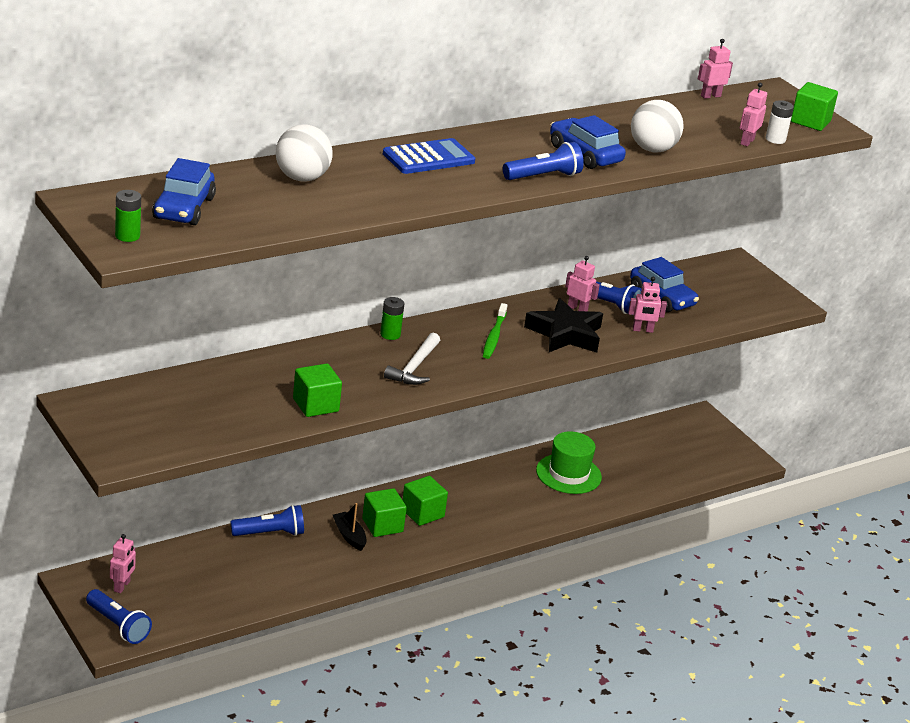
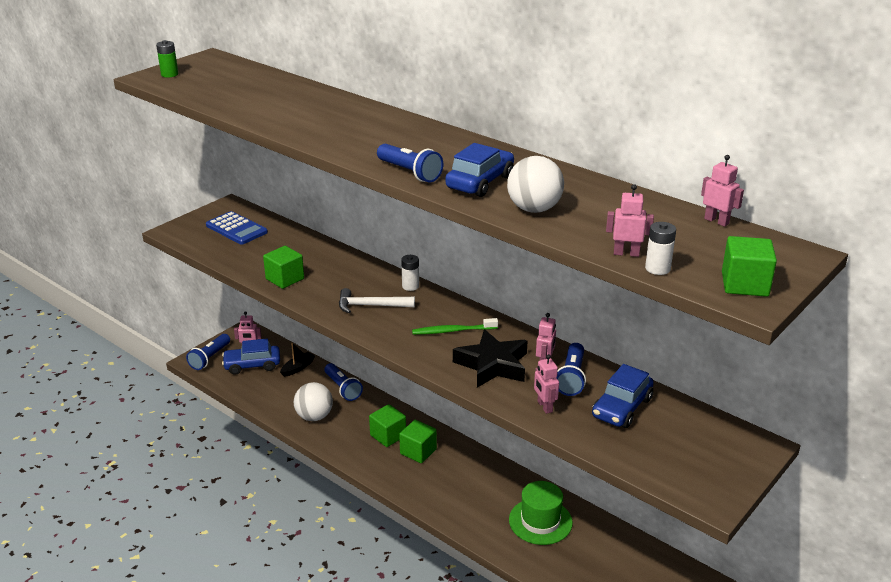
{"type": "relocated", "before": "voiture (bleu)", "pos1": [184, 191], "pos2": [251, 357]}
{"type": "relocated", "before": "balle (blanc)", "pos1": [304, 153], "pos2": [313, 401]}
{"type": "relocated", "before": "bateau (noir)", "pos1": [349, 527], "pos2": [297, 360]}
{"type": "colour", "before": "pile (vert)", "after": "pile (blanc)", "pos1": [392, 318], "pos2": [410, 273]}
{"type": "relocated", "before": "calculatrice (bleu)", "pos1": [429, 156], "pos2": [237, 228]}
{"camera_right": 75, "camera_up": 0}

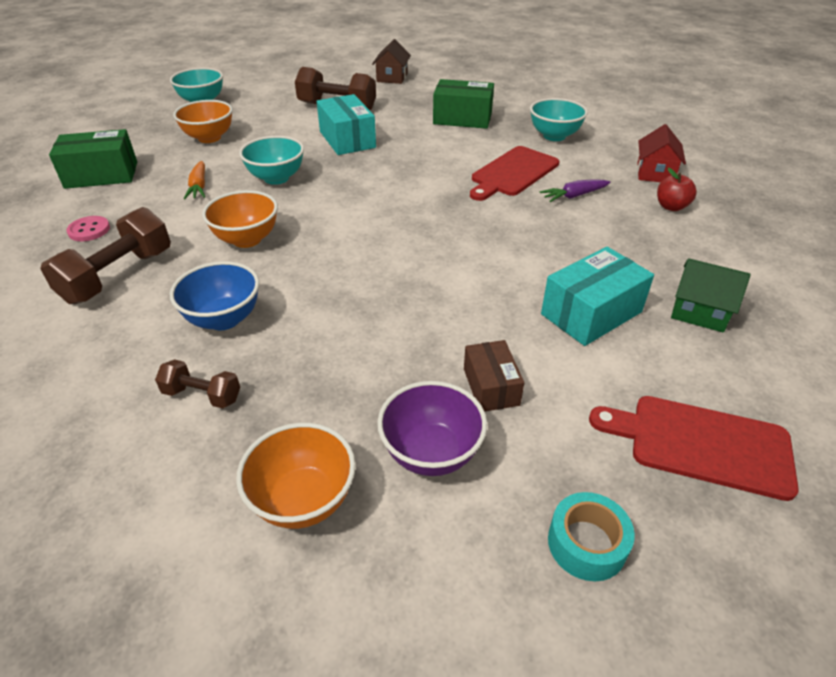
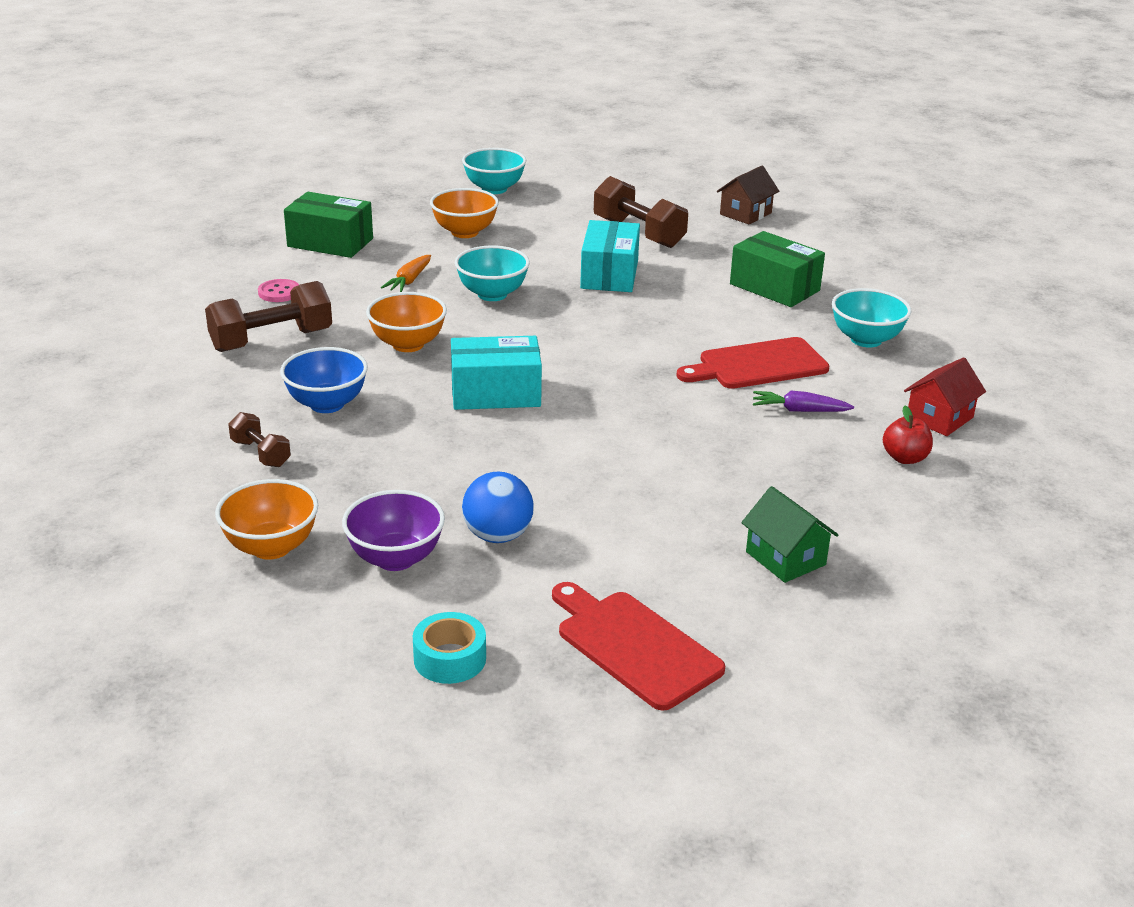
{"type": "exchanged", "before": "boîte (marron)", "after": "balle (bleu)", "pos1": [494, 376], "pos2": [498, 507]}
{"type": "relocated", "before": "boîte (turquoise)", "pos1": [597, 296], "pos2": [496, 373]}
{"camera_right": 30, "camera_up": -10}

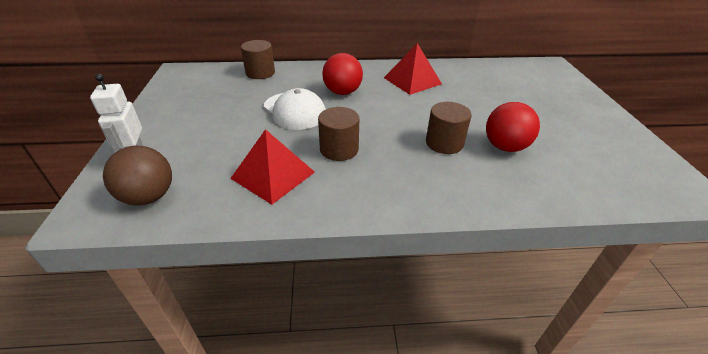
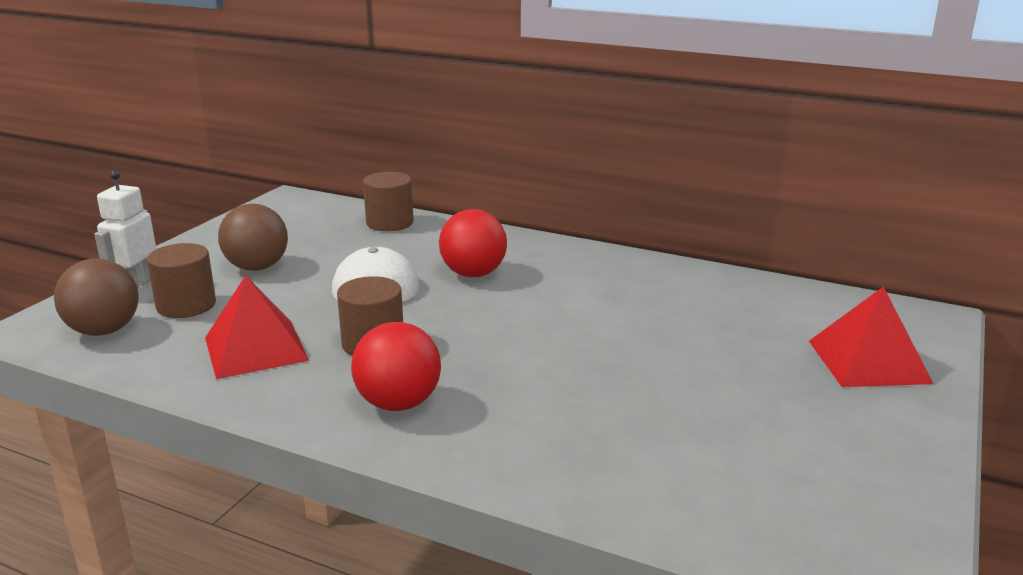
{"type": "relocated", "before": "pyramide (rouge)", "pos1": [413, 69], "pos2": [871, 336]}
{"type": "relocated", "before": "cylindre (marron)", "pos1": [449, 128], "pos2": [181, 280]}
{"type": "relocated", "before": "balle (rouge)", "pos1": [513, 127], "pos2": [396, 366]}
{"type": "appeared", "after": "balle (marron)", "pos2": [253, 237]}
{"camera_right": 30, "camera_up": -15}

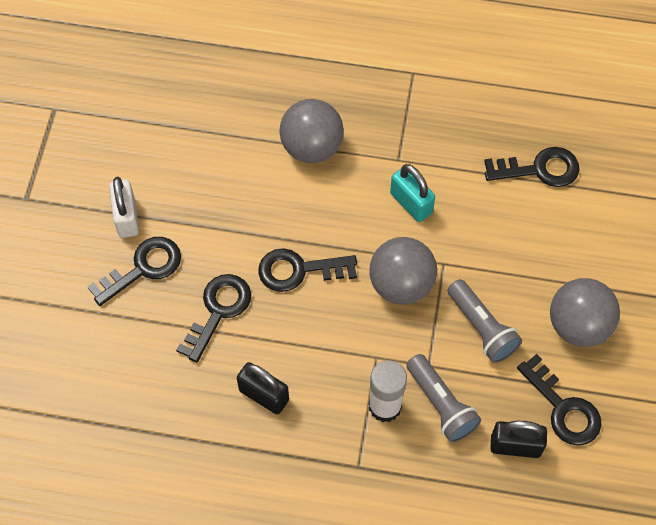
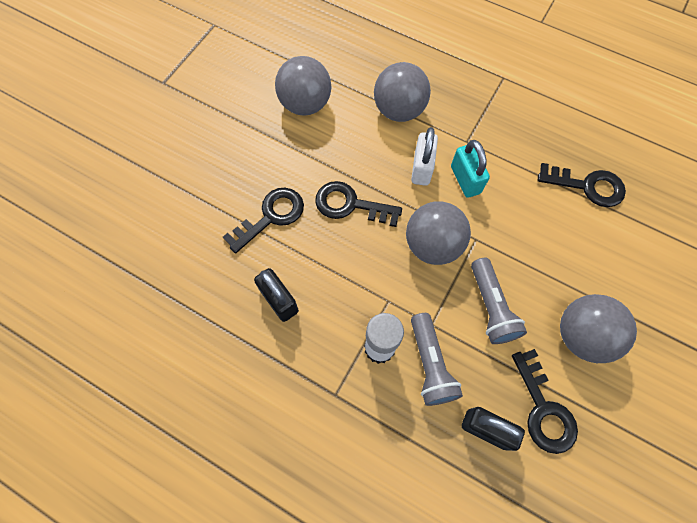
{"type": "missing", "before": "clé (noir)", "pos1": [134, 271]}
{"type": "relocated", "before": "cadenas (blanc)", "pos1": [124, 207], "pos2": [424, 156]}
{"type": "appeared", "after": "balle (gris)", "pos2": [303, 86]}
{"camera_right": 20, "camera_up": 5}

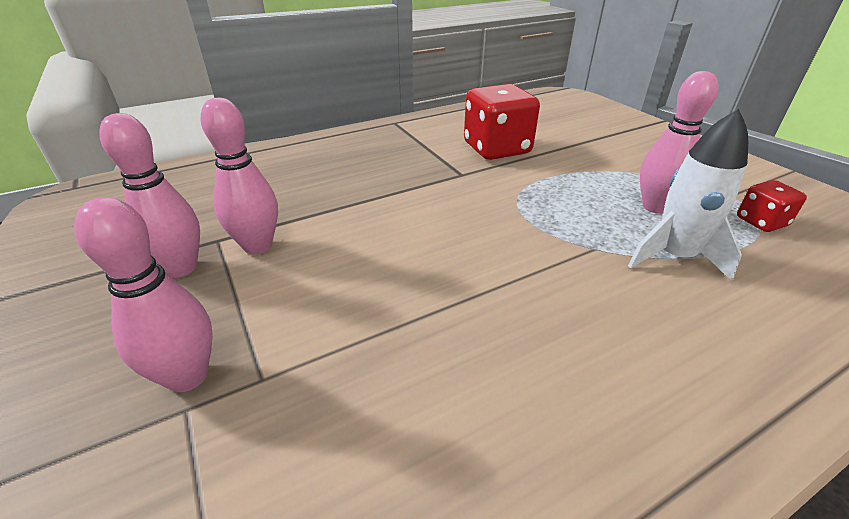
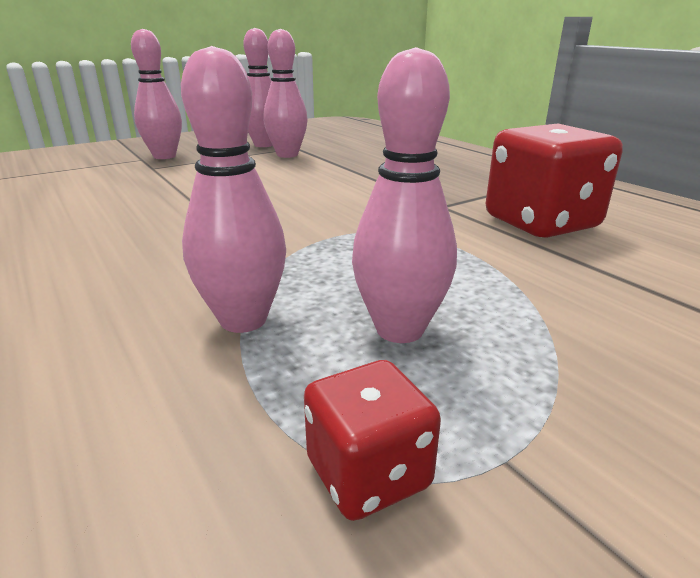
{"type": "exchanged", "before": "fusée (blanc)", "after": "quille (rose)", "pos1": [688, 195], "pos2": [233, 189]}
{"camera_right": 85, "camera_up": -10}

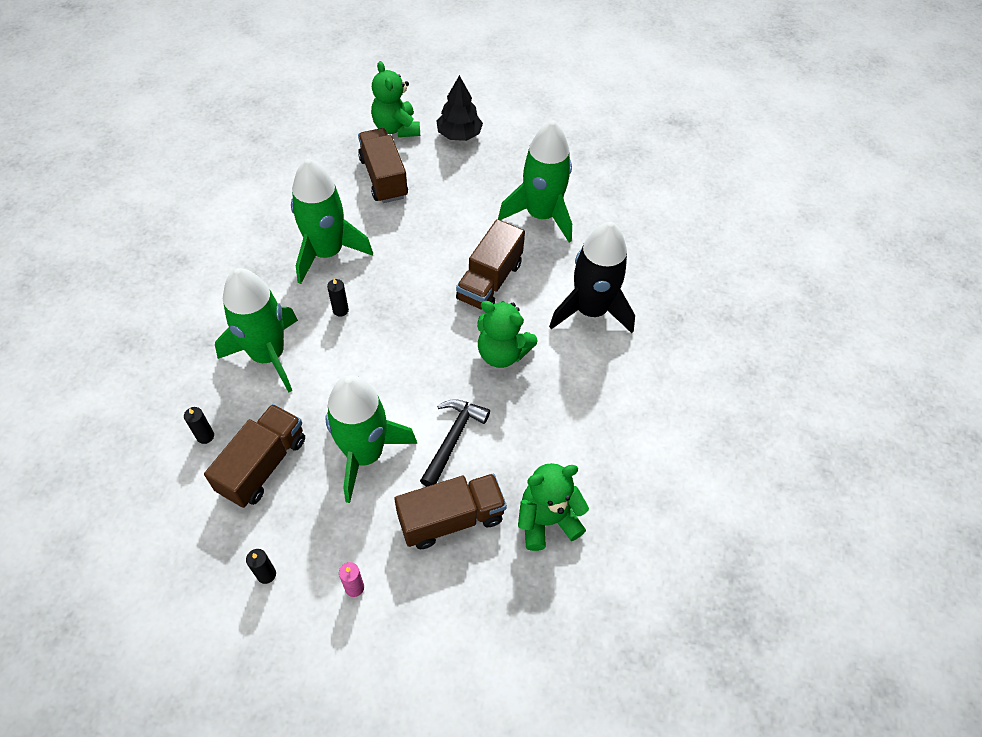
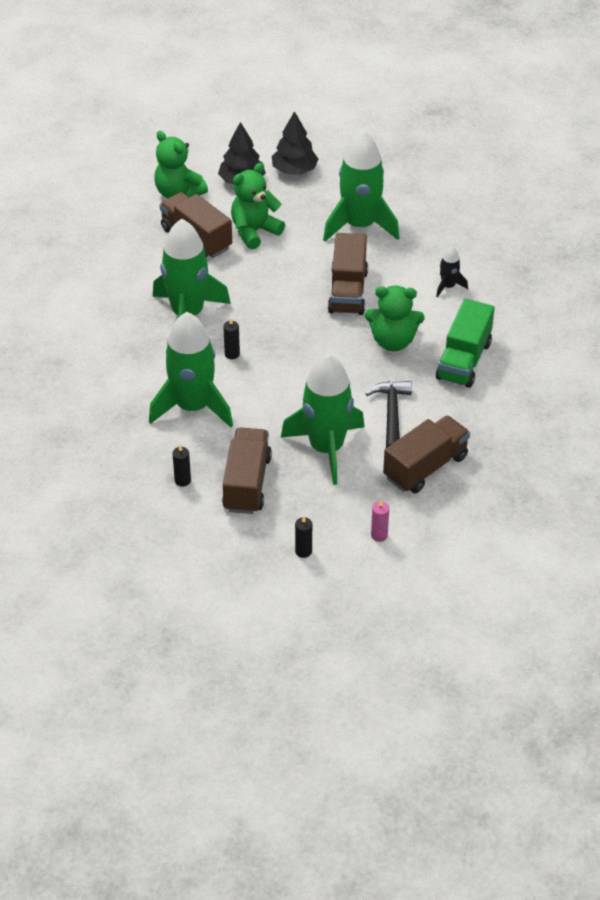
{"type": "relocated", "before": "ours en peluche (vert)", "pos1": [553, 507], "pos2": [258, 206]}
{"type": "size", "before": "fusée (noir)", "pos1": [592, 277], "pos2": [452, 271], "scale": 0.44}
{"type": "appeared", "after": "arbre (noir)", "pos2": [295, 143]}
{"type": "appeared", "after": "camion (vert)", "pos2": [465, 343]}
{"camera_right": -20, "camera_up": -10}

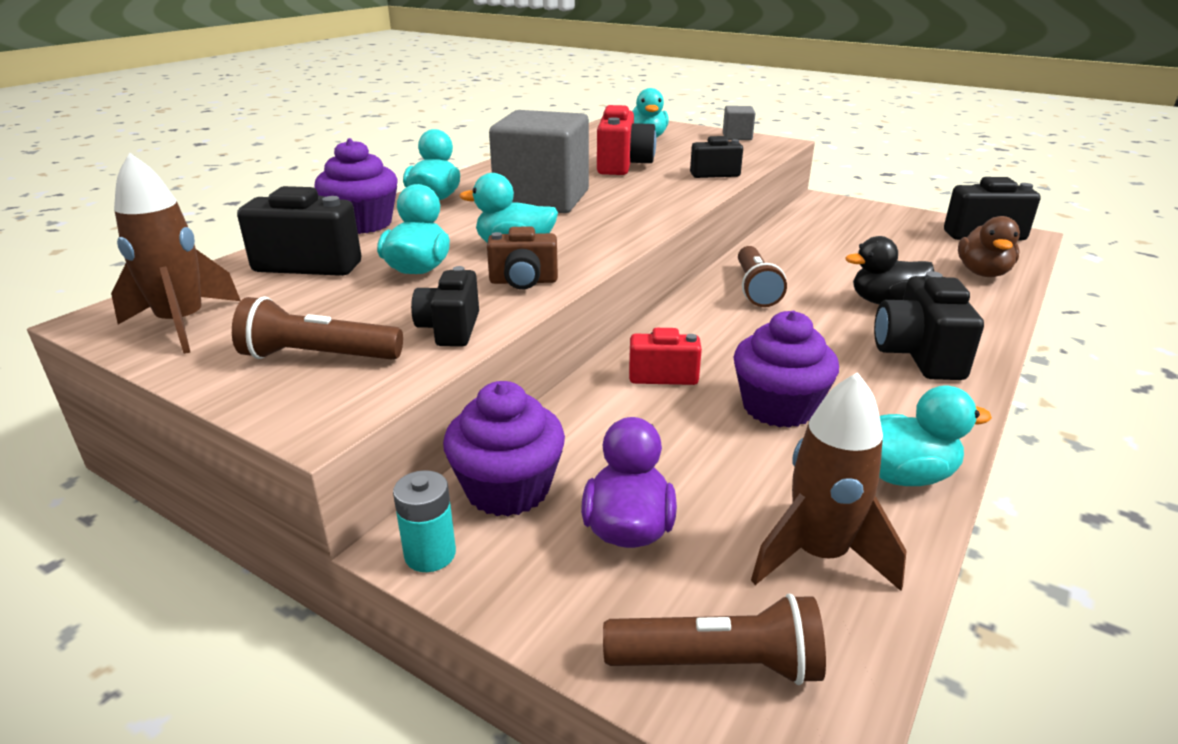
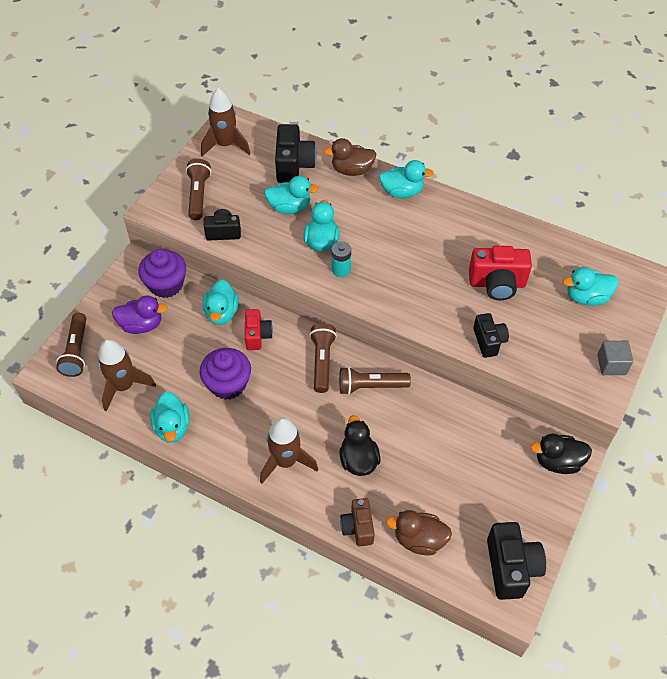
{"type": "exchanged", "before": "muffin (violet)", "after": "canard (marron)", "pos1": [356, 186], "pos2": [349, 157]}
{"type": "relocated", "before": "pile (turquoise)", "pos1": [424, 521], "pos2": [341, 259]}
{"type": "relocated", "before": "appareil photo (marron)", "pos1": [522, 257], "pos2": [357, 522]}
{"type": "missing", "before": "cube (gris)", "pos1": [539, 161]}
{"type": "exchanged", "before": "appareil photo (noir)", "after": "fusée (marron)", "pos1": [929, 325], "pos2": [289, 450]}
{"type": "appeared", "after": "canard (turquoise)", "pos2": [221, 302]}
{"type": "appeared", "after": "lampe de poche (marron)", "pos2": [323, 358]}
{"type": "appeared", "after": "canard (noir)", "pos2": [561, 454]}
{"camera_right": 85, "camera_up": 25}

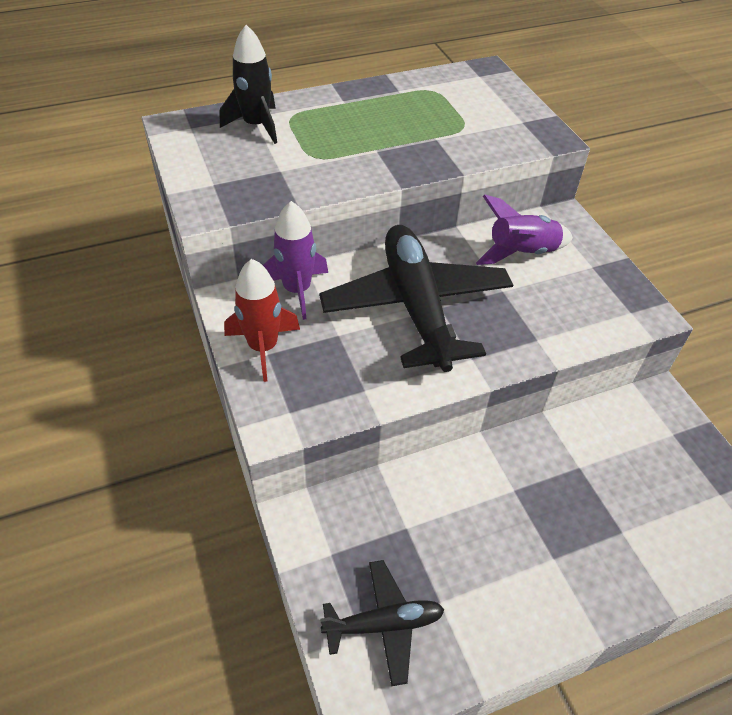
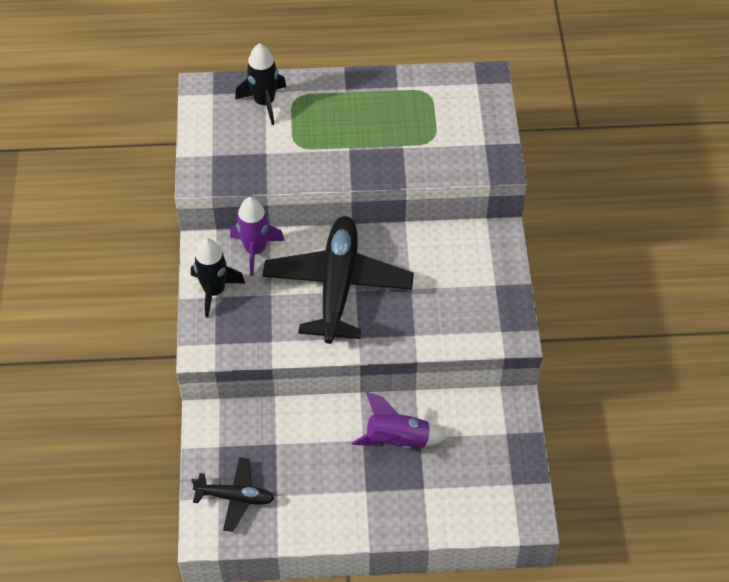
{"type": "colour", "before": "fusée (rouge)", "after": "fusée (noir)", "pos1": [262, 320], "pos2": [218, 278]}
{"type": "relocated", "before": "fusée (violet)", "pos1": [524, 229], "pos2": [400, 420]}
{"camera_right": 20, "camera_up": 5}

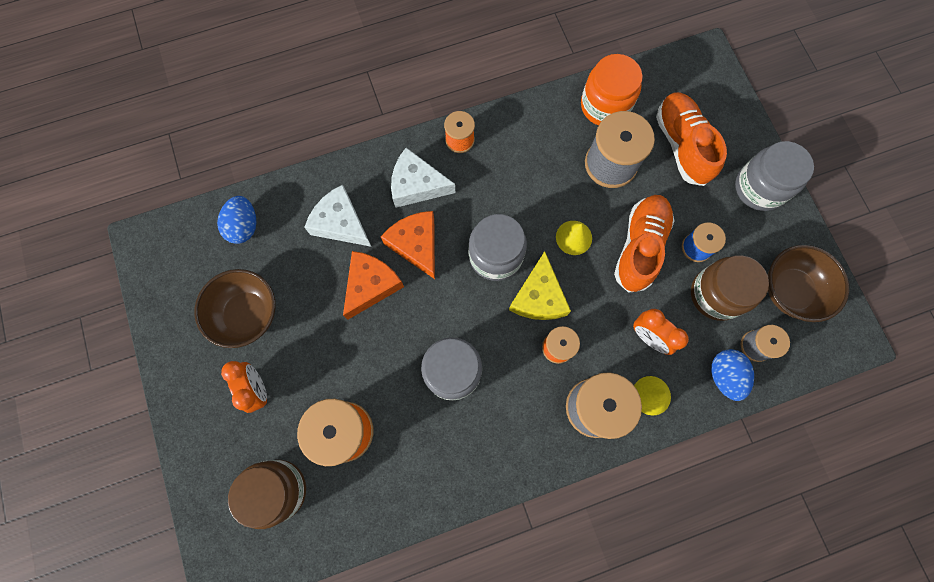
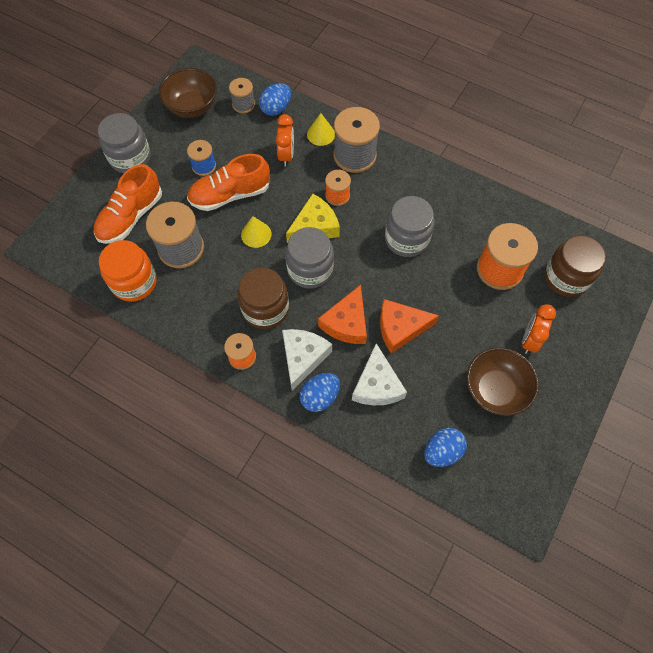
{"type": "spun", "before": "fromage (blanc)", "pos1": [423, 178], "pos2": [307, 360], "turn": -135}
{"type": "relocated", "before": "bocal (marron)", "pos1": [730, 288], "pos2": [263, 298]}
{"type": "appeared", "after": "œuf (bleu)", "pos2": [320, 392]}
{"camera_right": -130, "camera_up": -10}

